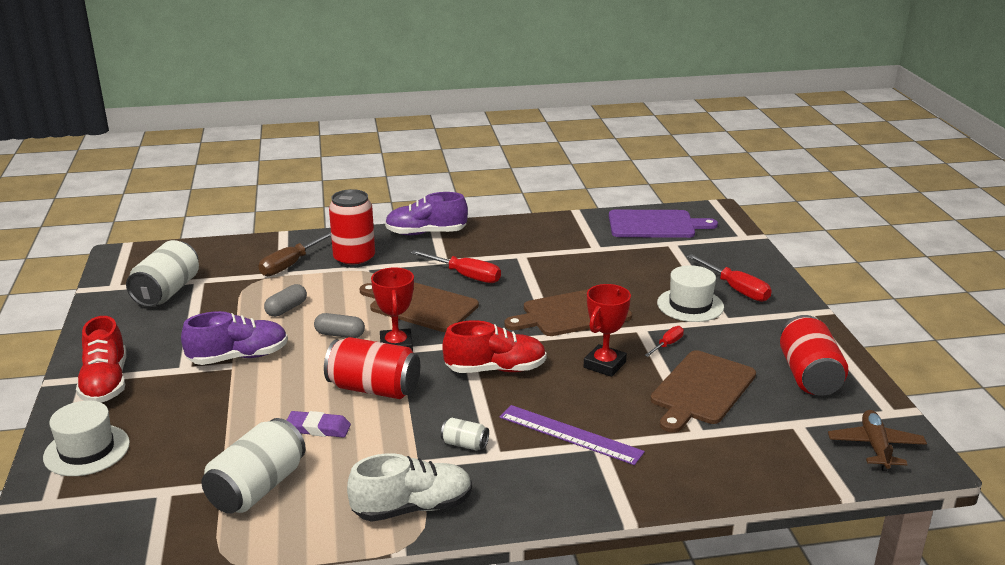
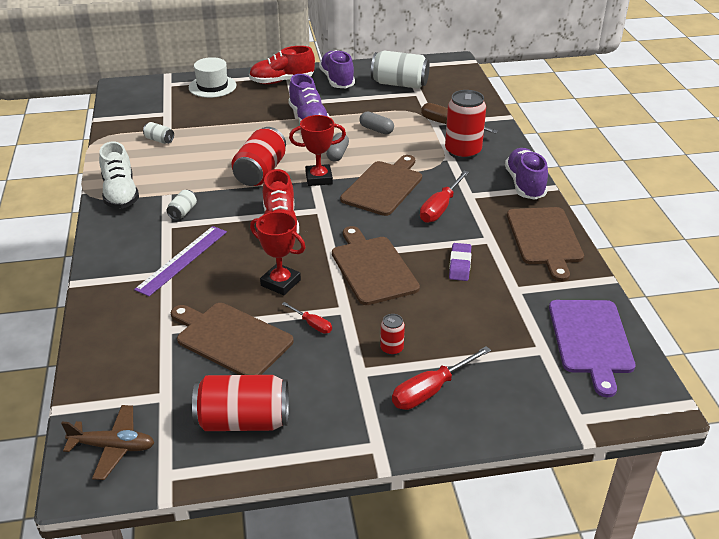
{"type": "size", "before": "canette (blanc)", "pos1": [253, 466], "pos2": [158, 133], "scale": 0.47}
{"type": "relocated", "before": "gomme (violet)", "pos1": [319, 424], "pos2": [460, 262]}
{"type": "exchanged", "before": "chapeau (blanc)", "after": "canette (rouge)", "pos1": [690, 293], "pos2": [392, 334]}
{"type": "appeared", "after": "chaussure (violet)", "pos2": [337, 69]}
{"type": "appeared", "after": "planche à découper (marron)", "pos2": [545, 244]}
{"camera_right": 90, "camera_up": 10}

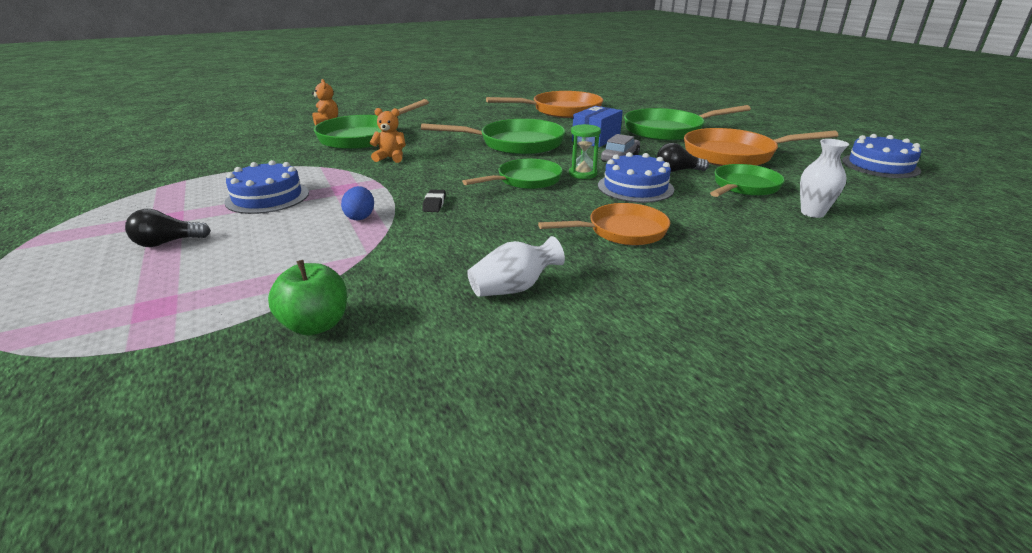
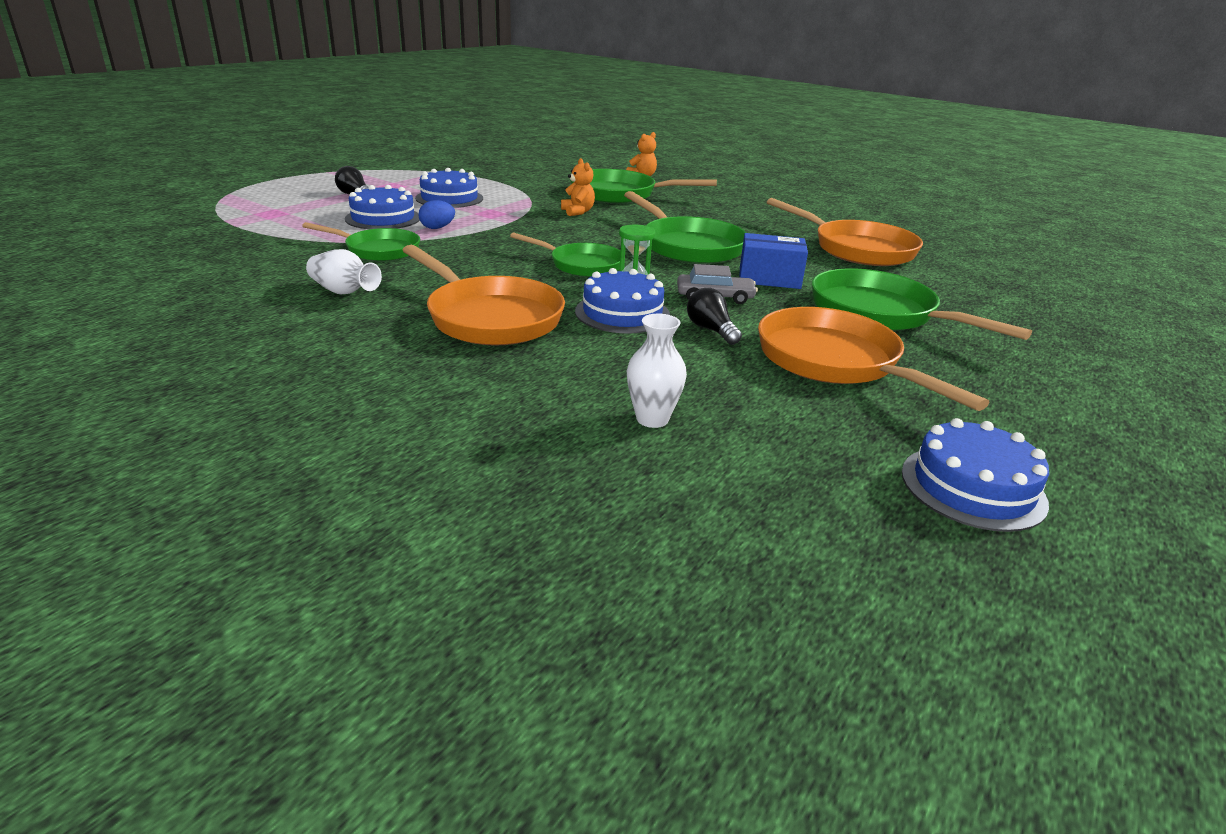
{"type": "missing", "before": "pomme (vert)", "pos1": [307, 298]}
{"type": "missing", "before": "gomme (noir)", "pos1": [434, 201]}
{"type": "size", "before": "poêle (orange)", "pos1": [604, 224], "pos2": [483, 295], "scale": 1.54}
{"type": "relocated", "before": "poêle (vert)", "pos1": [747, 180], "pos2": [361, 241]}
{"type": "appeared", "after": "gâteau (bleu)", "pos2": [382, 207]}
{"camera_right": 60, "camera_up": 0}

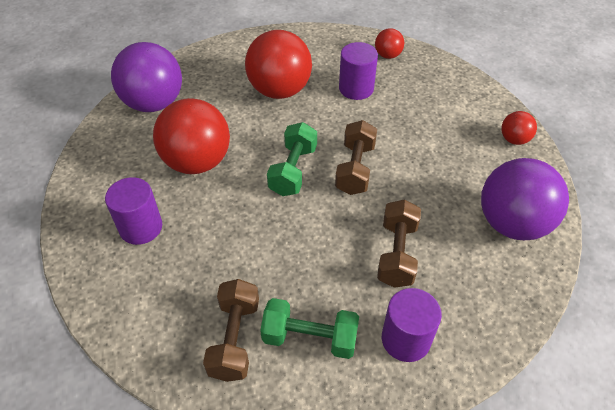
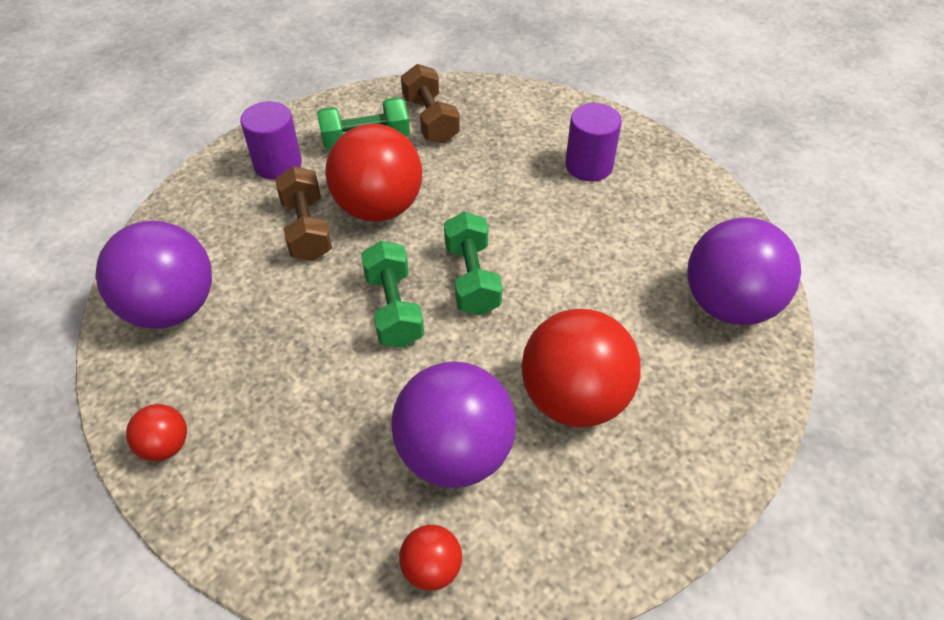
{"type": "relocated", "before": "balle (rouge)", "pos1": [191, 136], "pos2": [373, 173]}
{"type": "colour", "before": "haltère (marron)", "after": "haltère (vert)", "pos1": [356, 157], "pos2": [392, 294]}
{"type": "exchanged", "before": "cylindre (violet)", "after": "balle (violet)", "pos1": [358, 71], "pos2": [453, 424]}
{"camera_right": 155, "camera_up": 0}

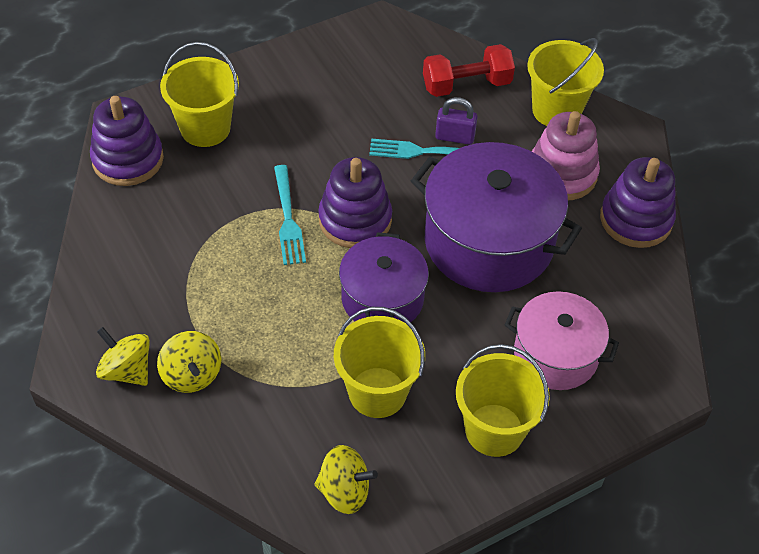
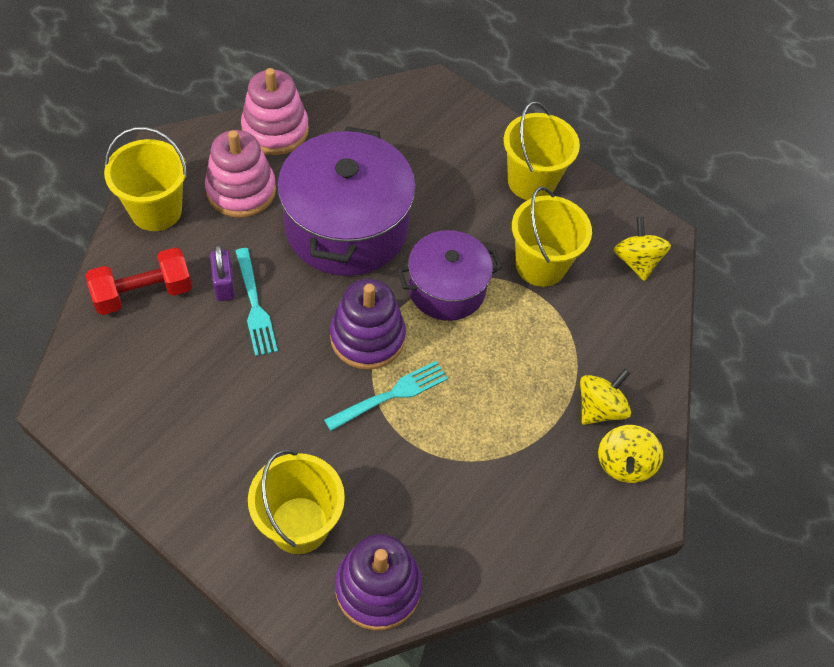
{"type": "spun", "before": "haltère (rouge)", "pos1": [469, 70], "pos2": [139, 281], "turn": -75}
{"type": "missing", "before": "marmite (rose)", "pos1": [562, 340]}
{"type": "colour", "before": "jouet à empiler (violet)", "after": "jouet à empiler (rose)", "pos1": [638, 202], "pos2": [275, 111]}
{"camera_right": -115, "camera_up": 5}

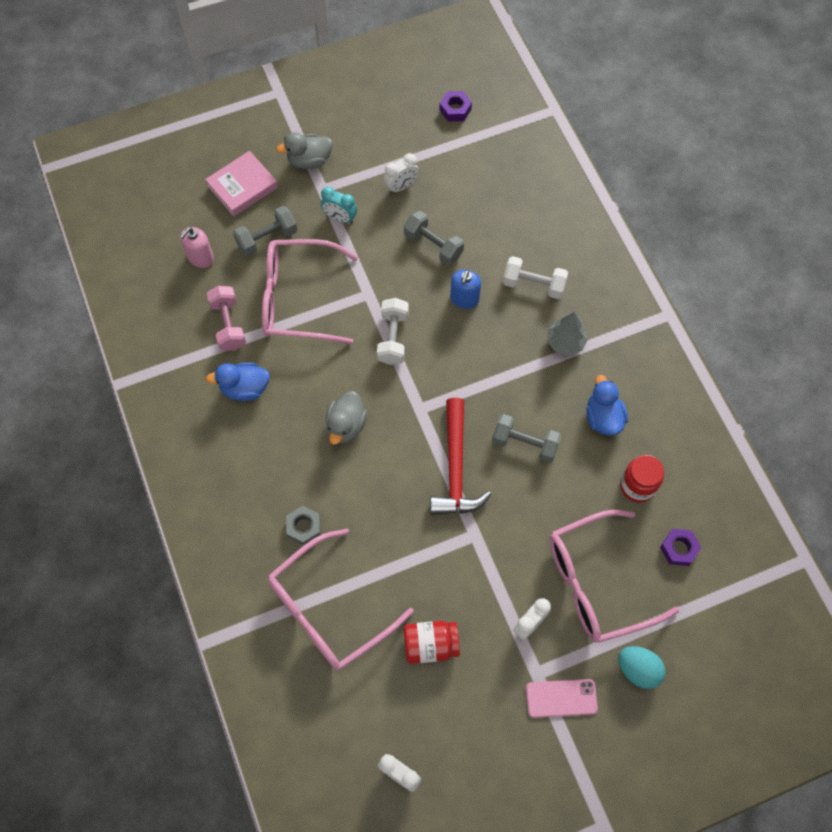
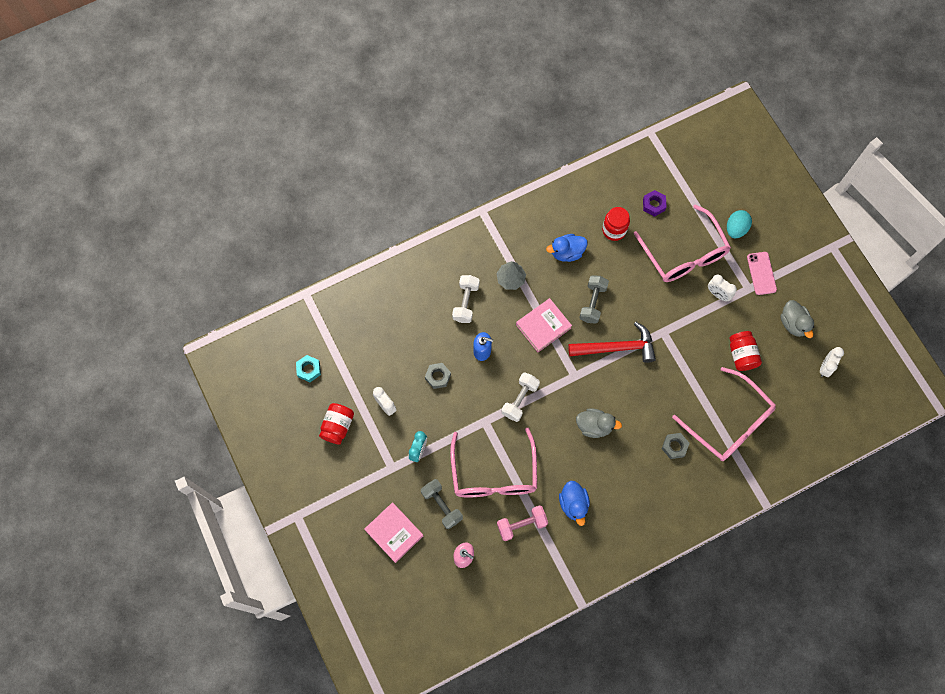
{"type": "relocated", "before": "canard (gris)", "pos1": [304, 150], "pos2": [797, 319]}
{"type": "spun", "before": "haltère (blanc)", "pos1": [393, 331], "pos2": [521, 397], "turn": -60}
{"type": "exchanged", "before": "haltère (gris)", "after": "écrou (gris)", "pos1": [434, 238], "pos2": [438, 376]}
{"type": "colour", "before": "écrou (violet)", "after": "écrou (turquoise)", "pos1": [455, 106], "pos2": [308, 368]}
{"type": "appeared", "after": "bocal (rouge)", "pos2": [336, 423]}
{"type": "appeared", "after": "livre (rose)", "pos2": [544, 325]}
{"camera_right": -95, "camera_up": 5}

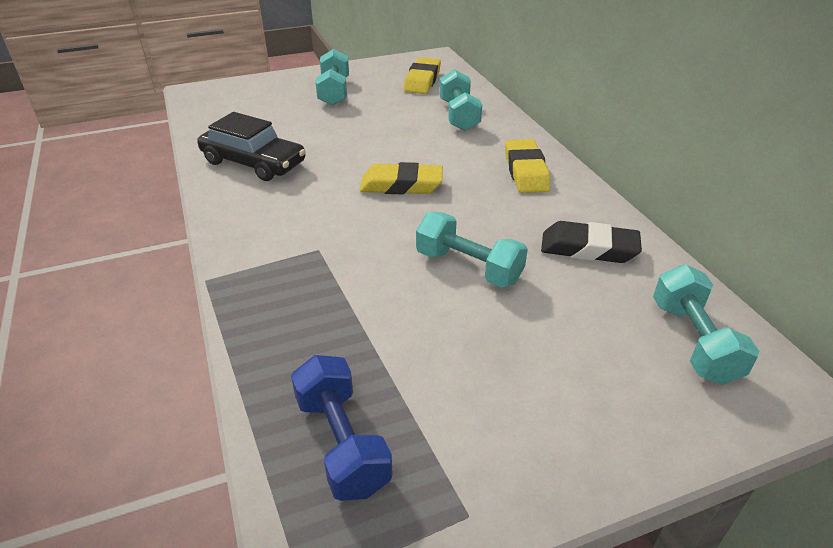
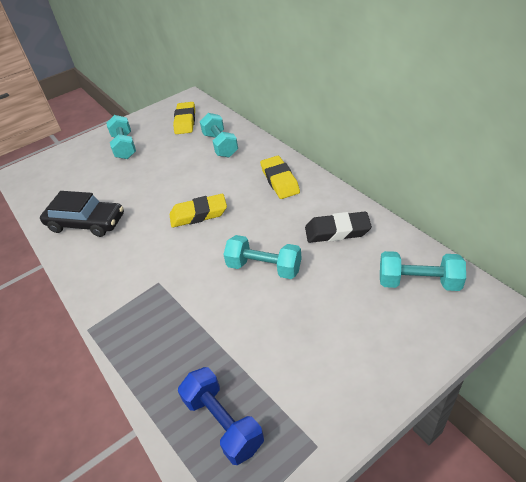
{"type": "spun", "before": "haltère (turquoise)", "pos1": [706, 324], "pos2": [423, 271], "turn": -60}
{"camera_right": -10, "camera_up": 5}

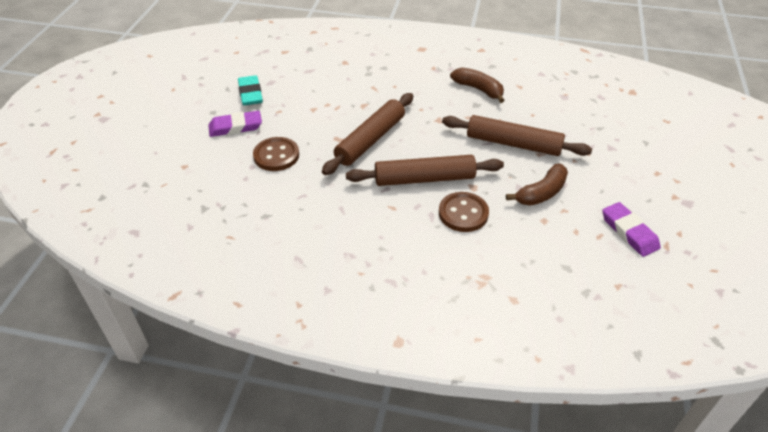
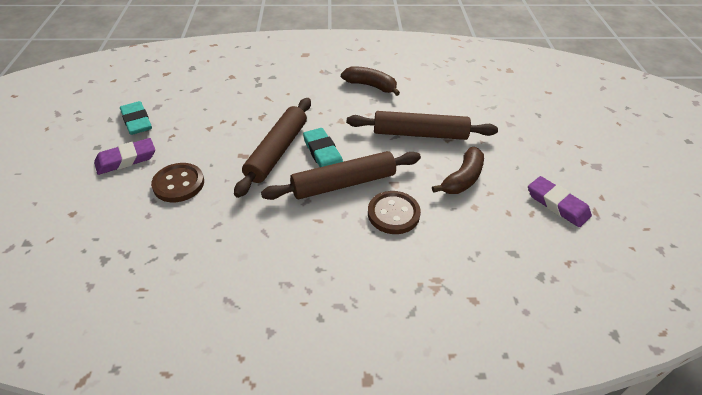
{"type": "appeared", "after": "gomme (turquoise)", "pos2": [323, 147]}
{"camera_right": -15, "camera_up": 0}

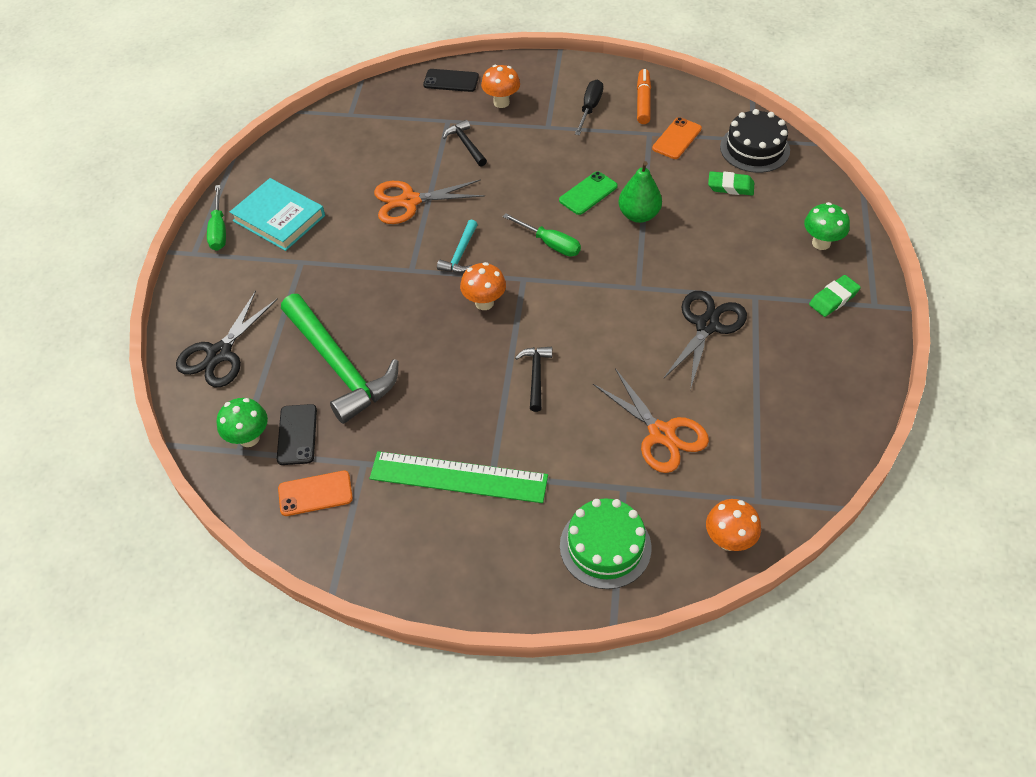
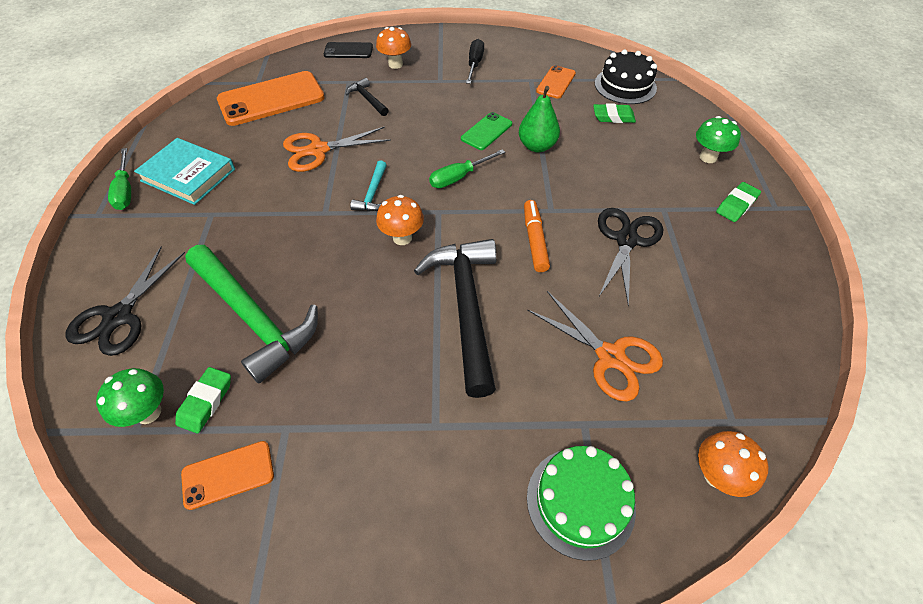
{"type": "exchanged", "before": "téléphone (noir)", "after": "gomme (vert)", "pos1": [297, 434], "pos2": [203, 400]}
{"type": "missing", "before": "règle (vert)", "pos1": [458, 477]}
{"type": "spun", "before": "tournevis (vert)", "pos1": [542, 235], "pos2": [467, 168], "turn": 120}
{"type": "size", "before": "marteau (noir)", "pos1": [533, 379], "pos2": [455, 318], "scale": 2.17}
{"type": "relocated", "before": "feutre (orange)", "pos1": [644, 96], "pos2": [537, 236]}
{"type": "appeared", "after": "téléphone (orange)", "pos2": [271, 98]}
{"camera_right": -10, "camera_up": 0}

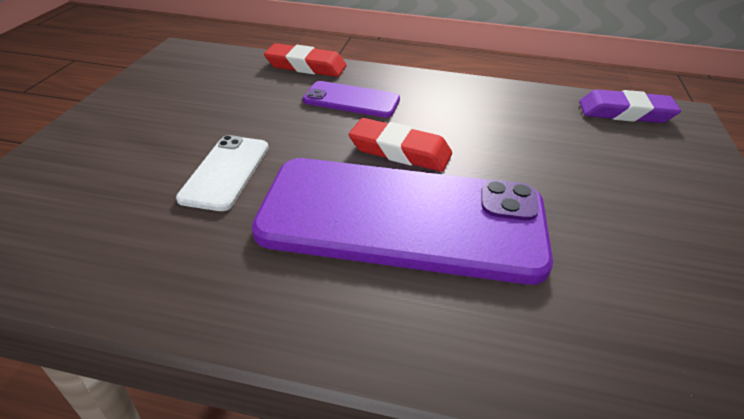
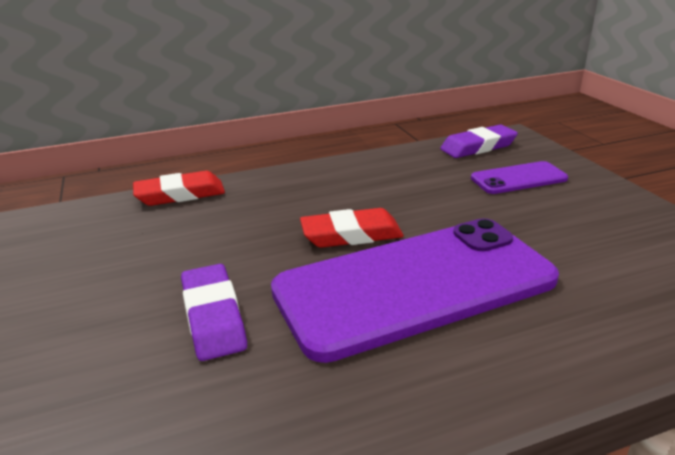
{"type": "exchanged", "before": "téléphone (blanc)", "after": "gomme (violet)", "pos1": [222, 173], "pos2": [214, 312]}
{"type": "relocated", "before": "téléphone (violet)", "pos1": [351, 99], "pos2": [519, 177]}
{"camera_right": -30, "camera_up": -10}

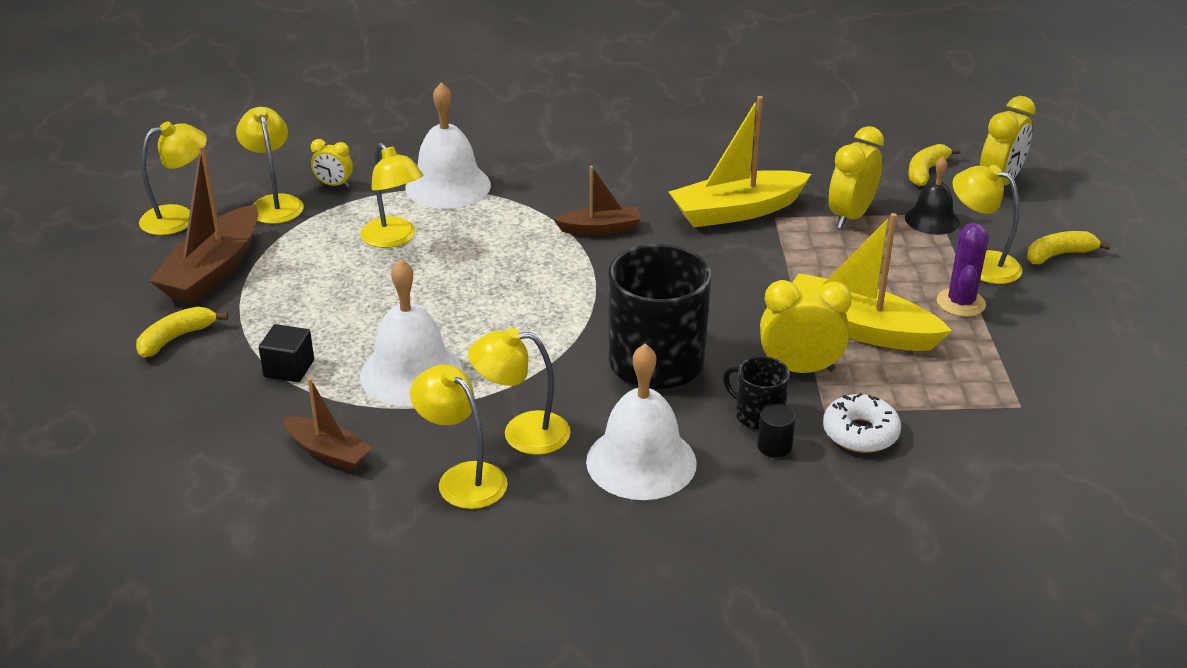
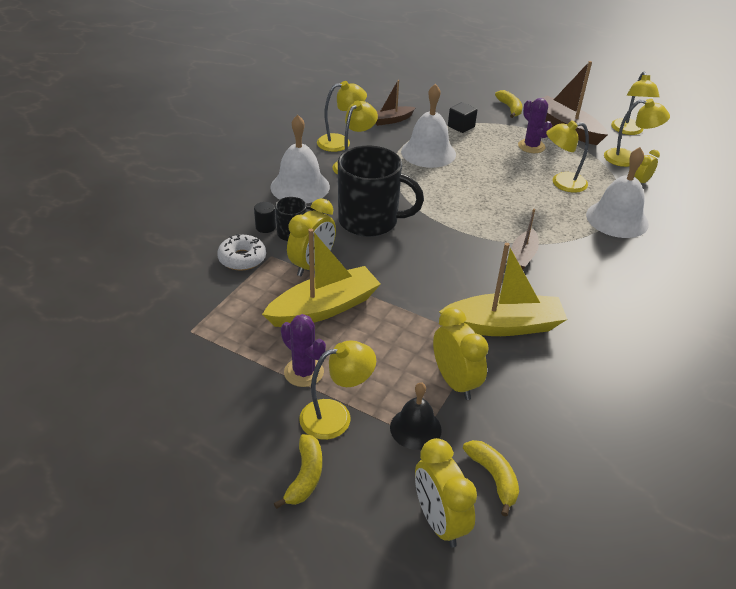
{"type": "spun", "before": "bateau (jaune)", "pos1": [740, 161], "pos2": [503, 289], "turn": 75}
{"type": "appeared", "after": "cactus (violet)", "pos2": [535, 125]}
{"camera_right": 120, "camera_up": 5}

